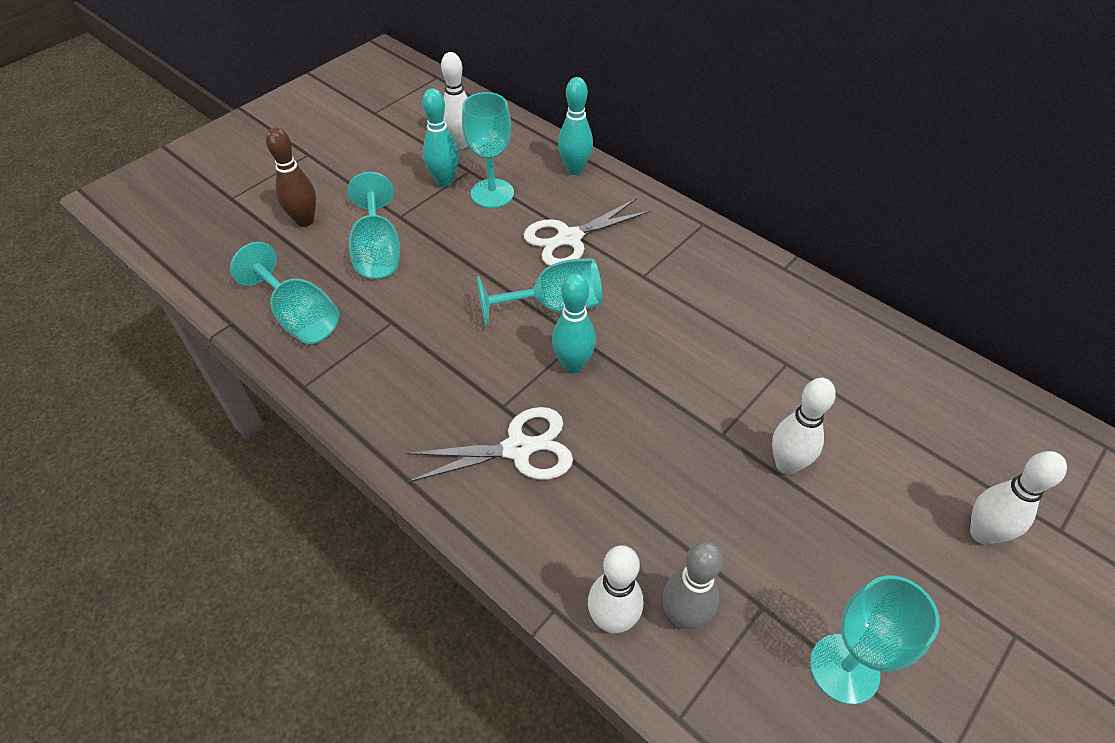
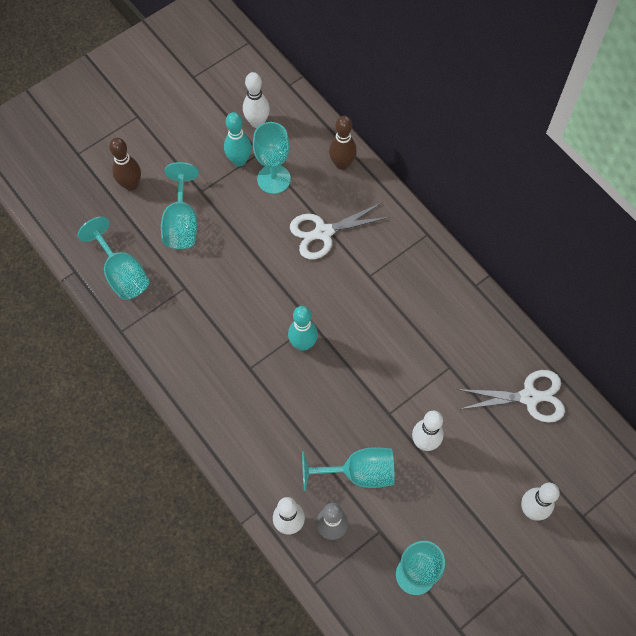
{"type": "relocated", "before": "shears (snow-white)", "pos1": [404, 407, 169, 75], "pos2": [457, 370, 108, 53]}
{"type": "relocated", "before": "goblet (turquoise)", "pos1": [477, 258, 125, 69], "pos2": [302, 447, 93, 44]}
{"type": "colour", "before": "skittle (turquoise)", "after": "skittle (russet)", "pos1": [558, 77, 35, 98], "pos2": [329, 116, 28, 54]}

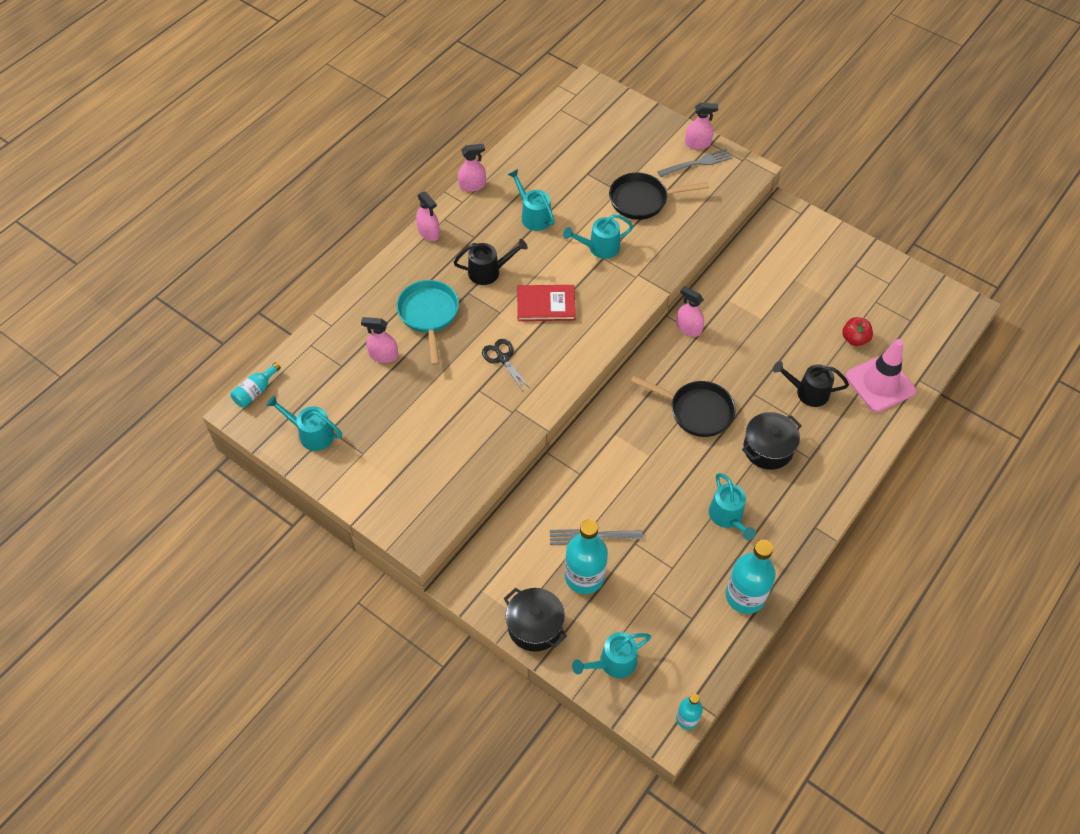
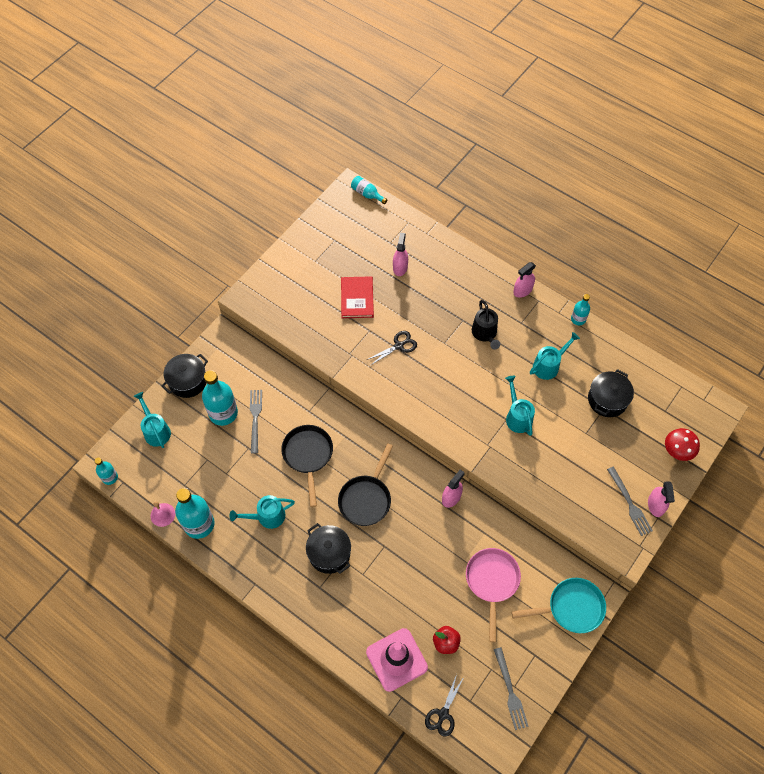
{"type": "missing", "before": "sprinkling can (turquoise)", "pos1": [266, 395, 76, 56]}
{"type": "relocated", "before": "pan (turquoise)", "pos1": [397, 280, 62, 86], "pos2": [511, 578, 95, 55]}
{"type": "exchanged", "before": "sprayer (rosy)", "after": "bottle (turquoise)", "pos1": [458, 144, 28, 48], "pos2": [571, 294, 19, 31]}
{"type": "relocated", "before": "book (red)", "pos1": [517, 285, 59, 36], "pos2": [341, 276, 33, 42]}
{"type": "relocated", "before": "pan (jet-black)", "pos1": [609, 173, 100, 47], "pos2": [281, 425, 52, 82]}
{"type": "missing", "before": "sprinkling can (jet-black)", "pos1": [773, 361, 76, 46]}
{"type": "appeared", "after": "hand bell (rosy)", "pos2": [150, 501, 25, 26]}
{"type": "appeared", "after": "shears (jet-black)", "pos2": [425, 674, 39, 63]}
{"type": "appeared", "after": "pan (rosy)", "pos2": [466, 548, 55, 94]}
{"type": "appeared", "after": "fork (ash-grey)", "pos2": [494, 647, 35, 83]}
{"type": "appeared", "after": "pot (jet-black)", "pos2": [588, 369, 46, 48]}
{"type": "appeared", "after": "mushroom (red)", "pos2": [665, 428, 35, 33]}

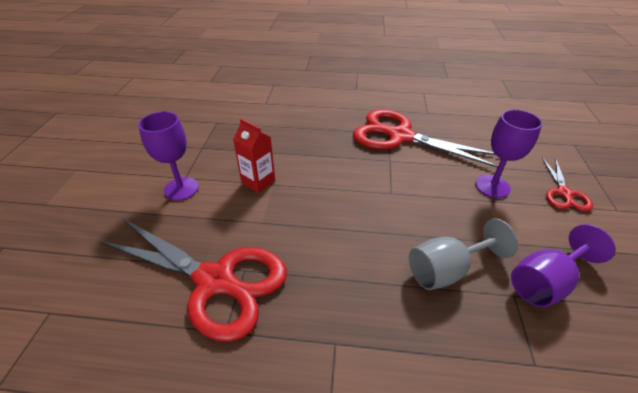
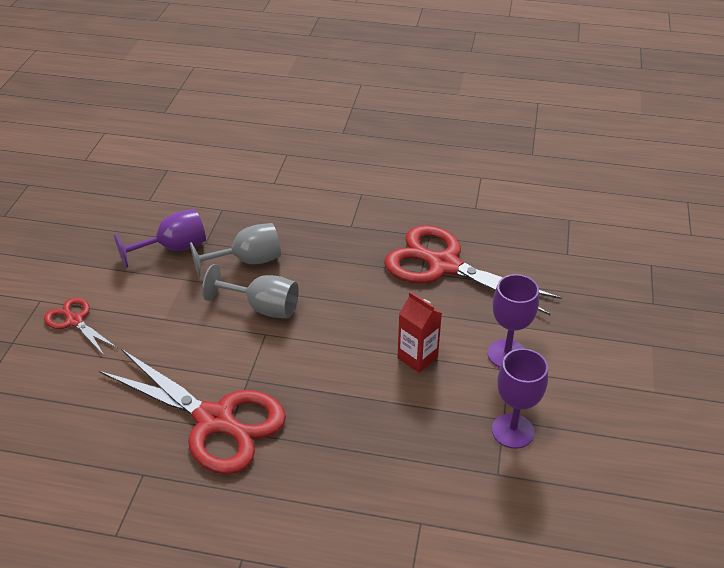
{"type": "relocated", "before": "goblet (royal purple)", "pos1": [475, 110, 67, 88], "pos2": [492, 348, 56, 101]}
{"type": "spun", "before": "shears (red)", "pos1": [542, 157, 51, 55], "pos2": [44, 297, 73, 58], "turn": -60}
{"type": "appeared", "after": "goblet (ash-grey)", "pos2": [202, 264, 97, 55]}

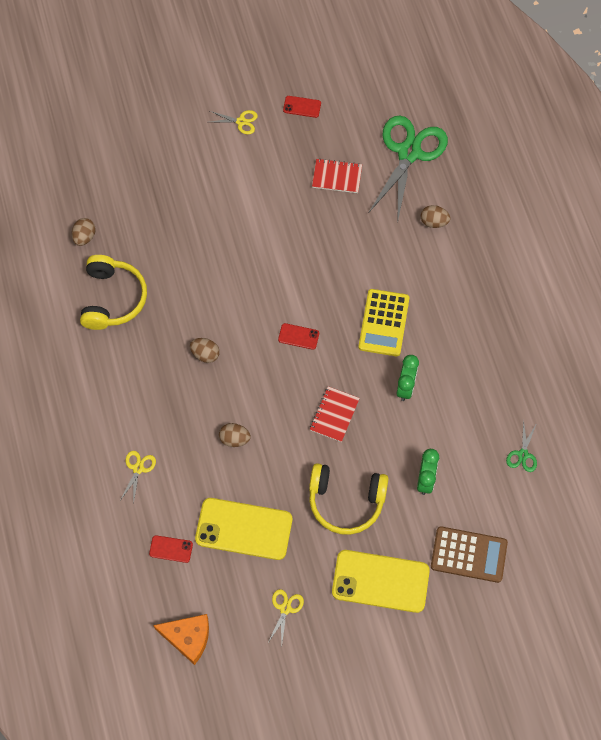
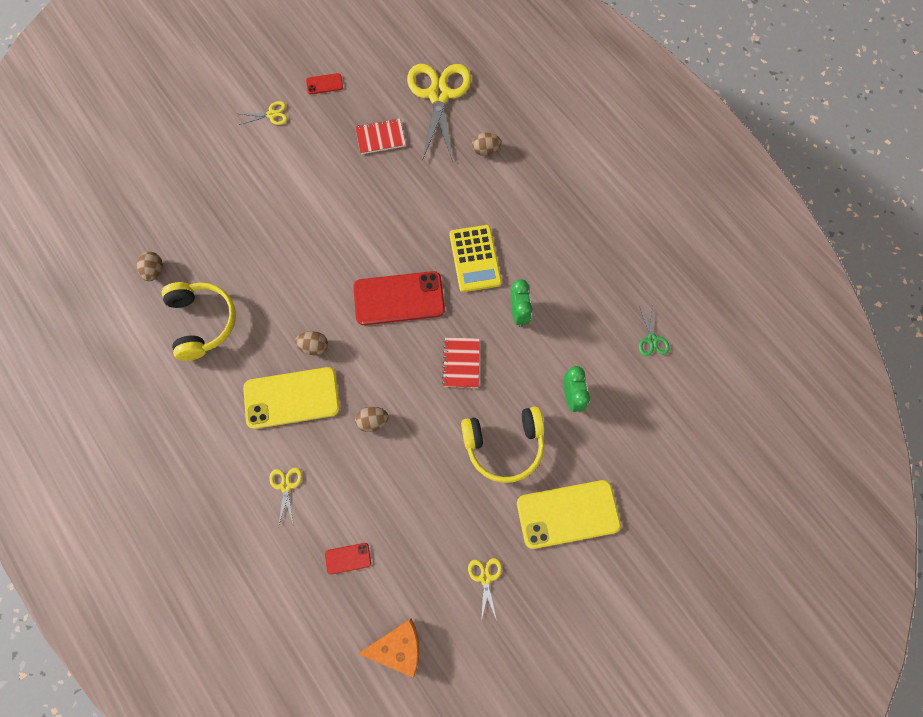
{"type": "relocated", "before": "phone (golden)", "pos1": [195, 498, 97, 62], "pos2": [243, 367, 97, 62]}
{"type": "size", "before": "phone (red)", "pos1": [278, 323, 41, 27], "pos2": [353, 271, 92, 54], "scale": 2.25}
{"type": "colour", "before": "shears (emerald)", "after": "shears (golden)", "pos1": [369, 116, 79, 103], "pos2": [407, 64, 64, 98]}
{"type": "missing", "before": "calculator (russet)", "pos1": [431, 526, 77, 57]}

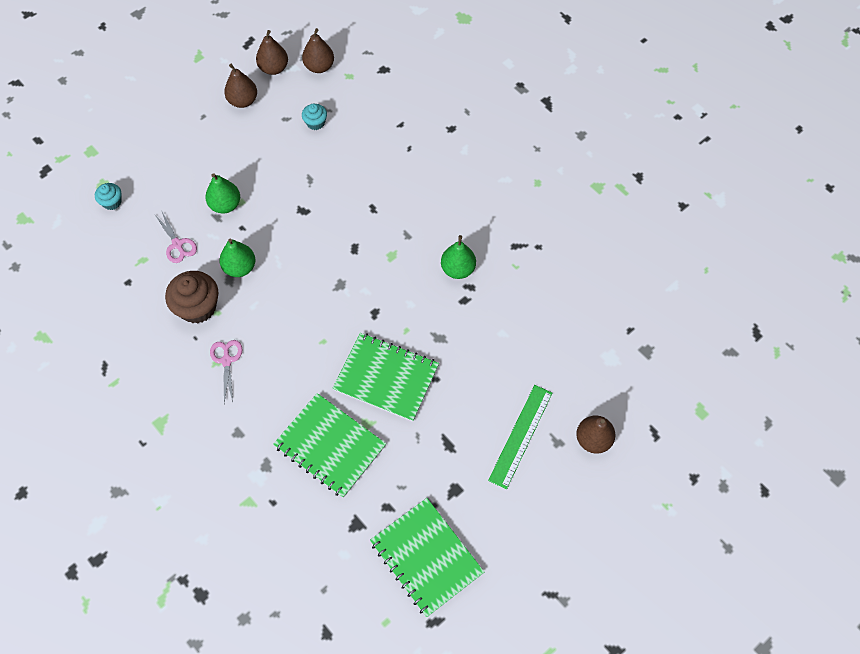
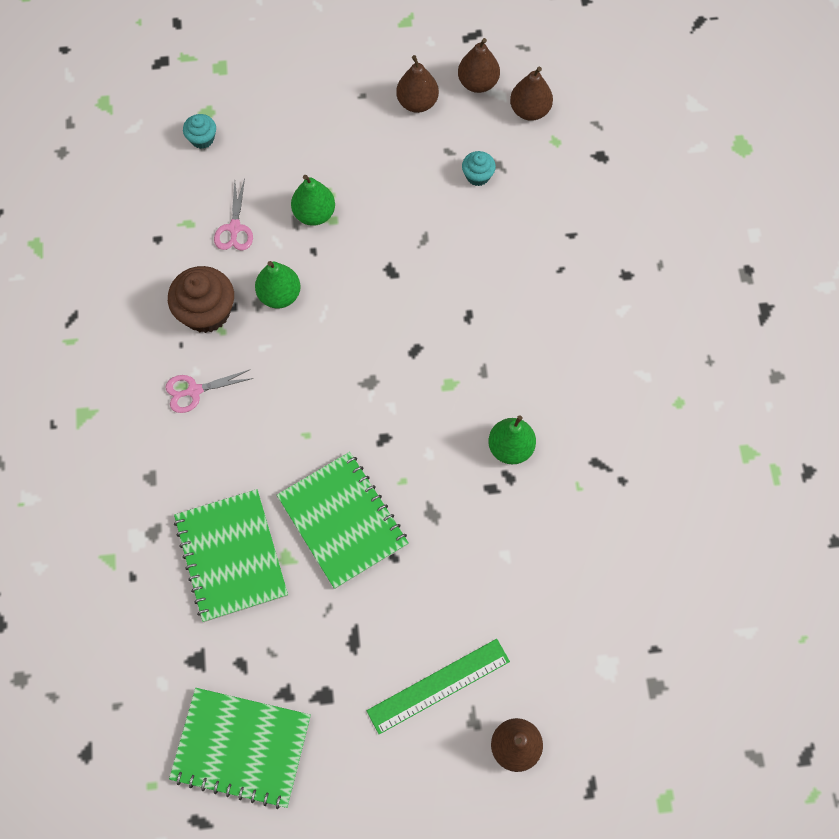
{"type": "spun", "before": "shears (rosy)", "pos1": [210, 340, 33, 63], "pos2": [165, 369, 88, 44], "turn": -135}
{"type": "spun", "before": "notebook (emerald)", "pos1": [370, 498, 114, 119], "pos2": [169, 688, 142, 121], "turn": -75}

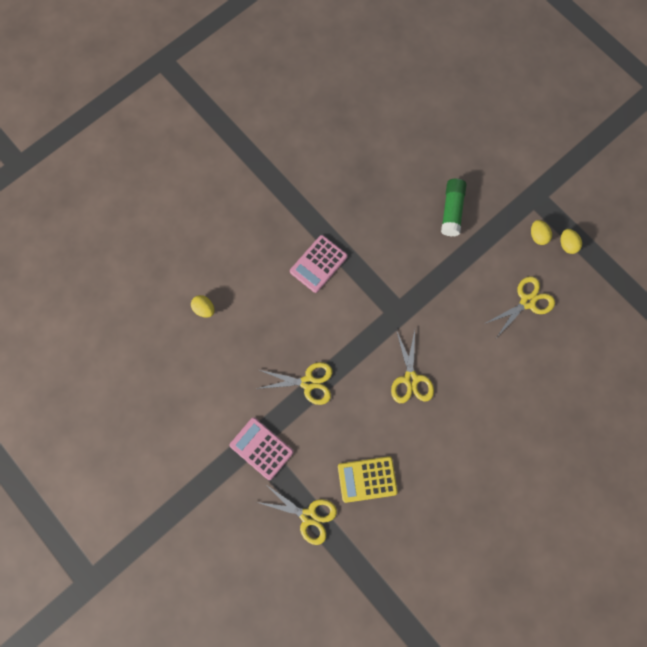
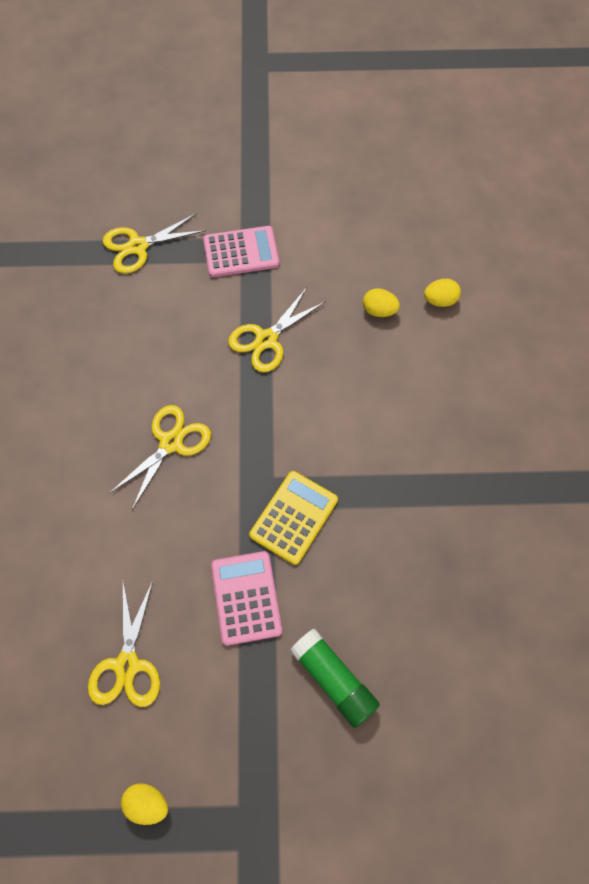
{"type": "relocated", "before": "calculator (rosy)", "pos1": [290, 235, 58, 58], "pos2": [211, 551, 71, 95]}
{"type": "relocated", "before": "calculator (golden)", "pos1": [338, 456, 60, 47], "pos2": [249, 471, 89, 94]}
{"type": "spun", "before": "shears (golden)", "pos1": [391, 330, 43, 73], "pos2": [110, 405, 101, 105], "turn": 90}
{"type": "relocated", "before": "toy egg (golden)", "pos1": [531, 220, 21, 25], "pos2": [363, 288, 37, 29]}

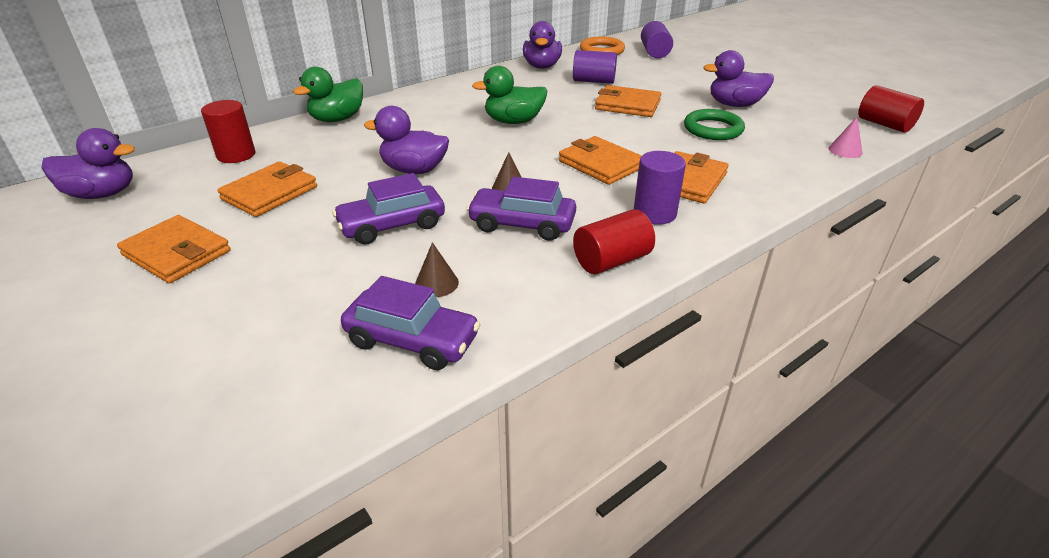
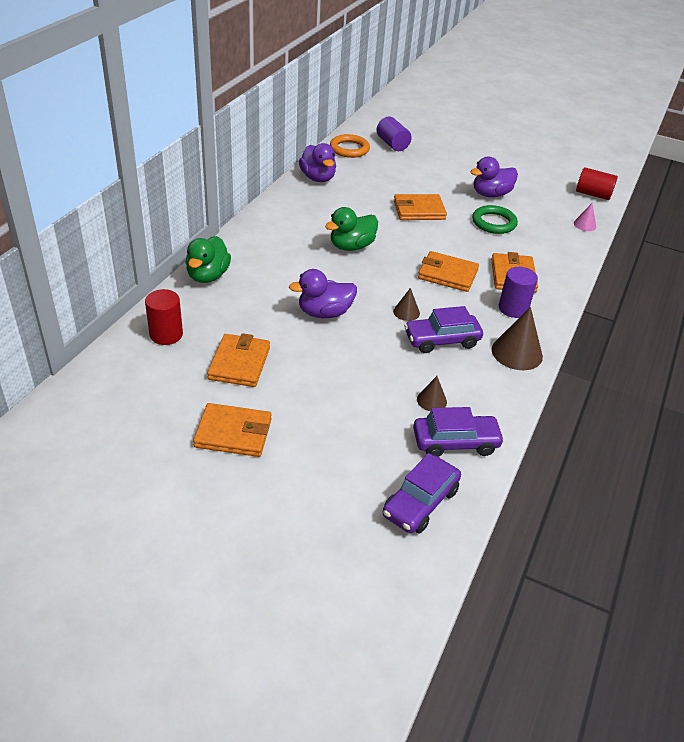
{"type": "missing", "before": "toy duck (royal purple)", "pos1": [42, 128, 93, 71]}
{"type": "relocated", "before": "toy car (royal purple)", "pos1": [332, 173, 113, 72], "pos2": [383, 453, 78, 80]}
{"type": "missing", "before": "cylinder (royal purple)", "pos1": [573, 50, 44, 34]}
{"type": "exchanged", "before": "cylinder (red)", "after": "solid cone (russet)", "pos1": [573, 209, 82, 65], "pos2": [491, 307, 52, 63]}

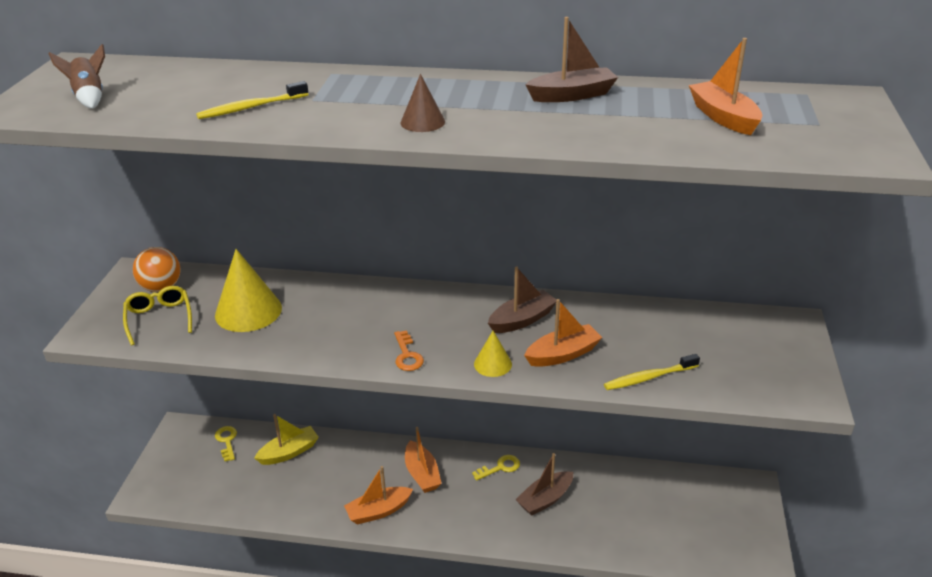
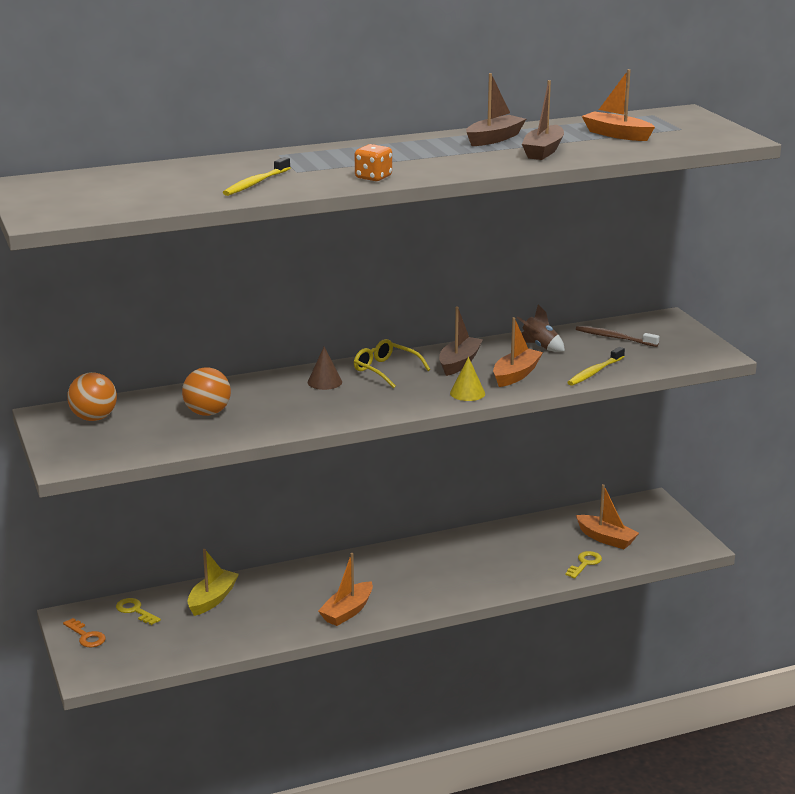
{"type": "relocated", "before": "toy rocket (russet)", "pos1": [49, 44, 56, 64], "pos2": [516, 305, 49, 47]}
{"type": "relocated", "before": "spectacles (golden)", "pos1": [123, 286, 69, 59], "pos2": [354, 339, 76, 49]}
{"type": "exchanged", "before": "solid cone (golden)", "after": "sphere (bright orange)", "pos1": [215, 249, 67, 83], "pos2": [182, 367, 49, 49]}
{"type": "relocated", "before": "door key (bright orange)", "pos1": [394, 330, 30, 41], "pos2": [63, 618, 43, 29]}
{"type": "relocated", "before": "solid cone (russet)", "pos1": [401, 74, 44, 58], "pos2": [308, 347, 34, 43]}
{"type": "relocated", "before": "boat (bright orange)", "pos1": [405, 427, 37, 66], "pos2": [576, 484, 63, 65]}
{"type": "relocated", "before": "door key (golden)", "pos1": [472, 455, 48, 26], "pos2": [565, 551, 37, 28]}
{"type": "relocated", "before": "boat (russet)", "pos1": [515, 453, 58, 63], "pos2": [522, 80, 42, 80]}
{"type": "appeared", "after": "die (bright orange)", "pos2": [355, 144, 37, 38]}
{"type": "appeared", "after": "dental brush (russet)", "pos2": [576, 326, 84, 21]}

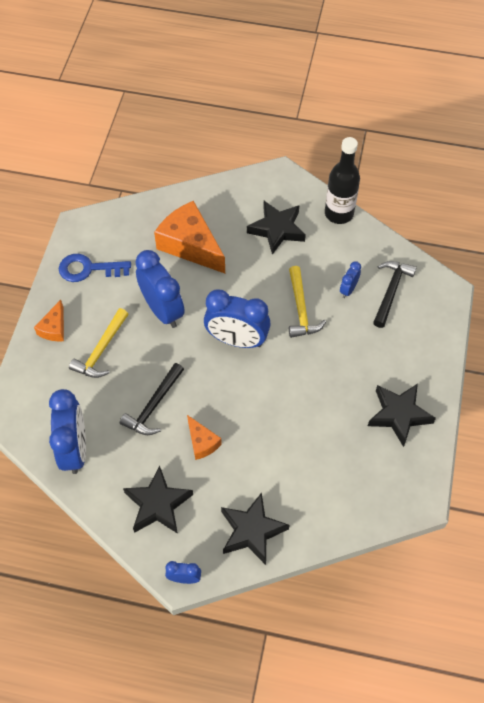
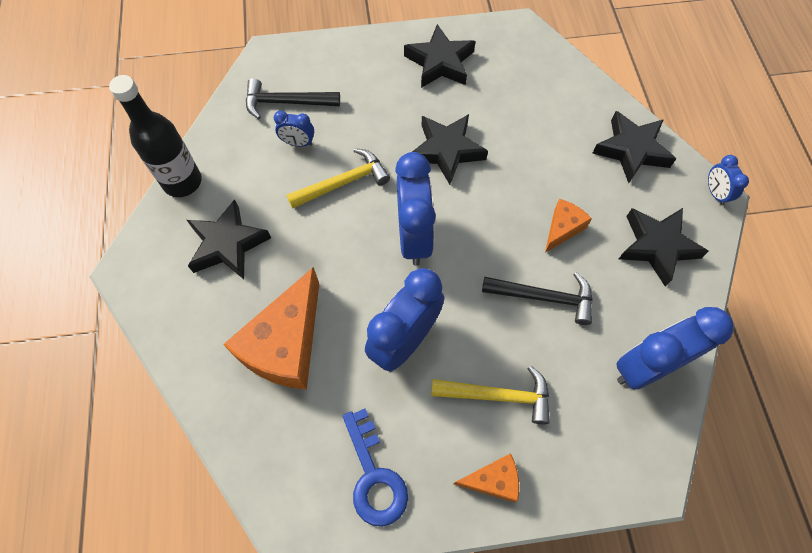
{"type": "appeared", "after": "star shape (jet-black)", "pos2": [412, 114, 76, 71]}

